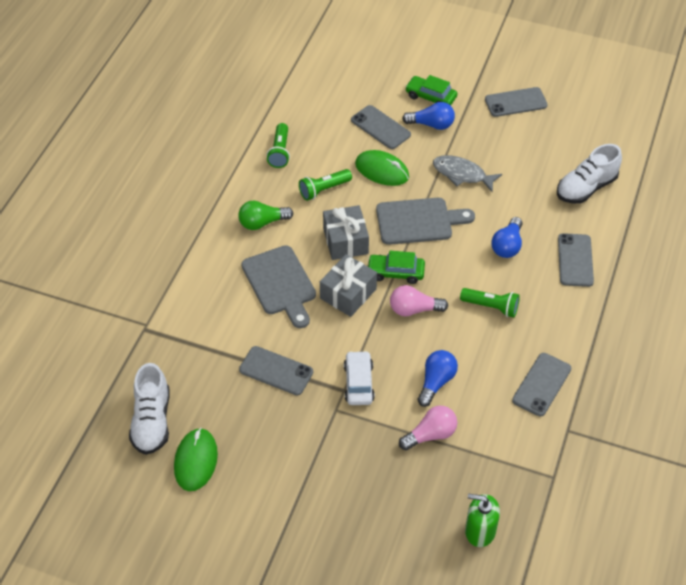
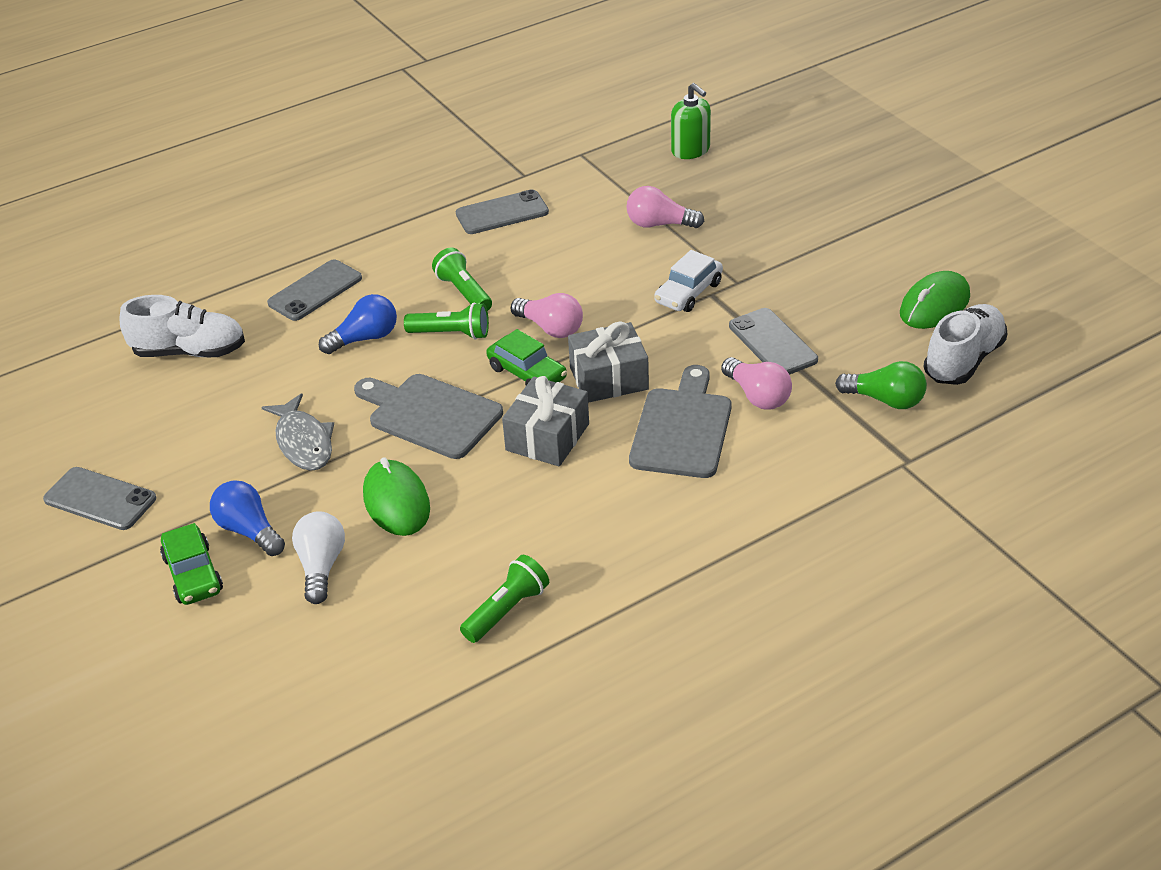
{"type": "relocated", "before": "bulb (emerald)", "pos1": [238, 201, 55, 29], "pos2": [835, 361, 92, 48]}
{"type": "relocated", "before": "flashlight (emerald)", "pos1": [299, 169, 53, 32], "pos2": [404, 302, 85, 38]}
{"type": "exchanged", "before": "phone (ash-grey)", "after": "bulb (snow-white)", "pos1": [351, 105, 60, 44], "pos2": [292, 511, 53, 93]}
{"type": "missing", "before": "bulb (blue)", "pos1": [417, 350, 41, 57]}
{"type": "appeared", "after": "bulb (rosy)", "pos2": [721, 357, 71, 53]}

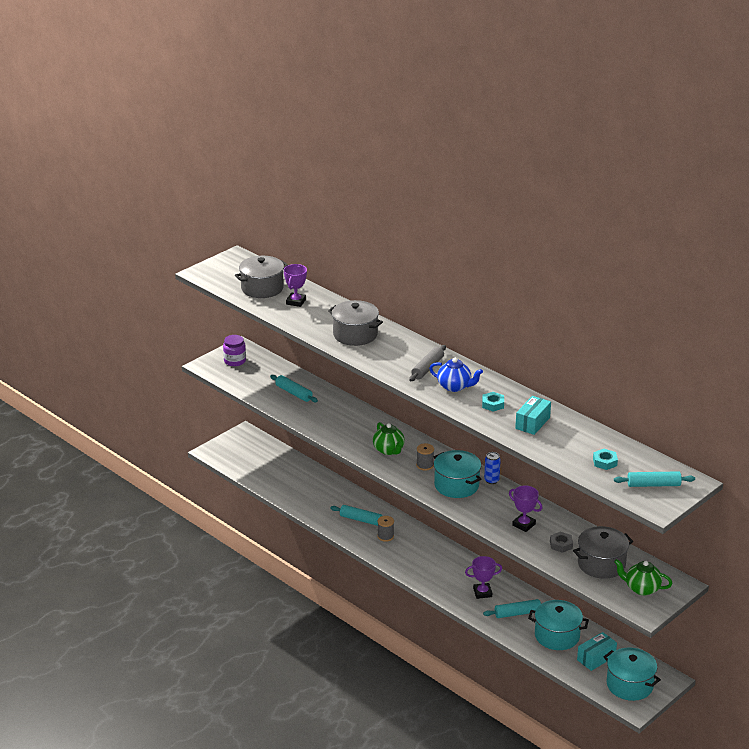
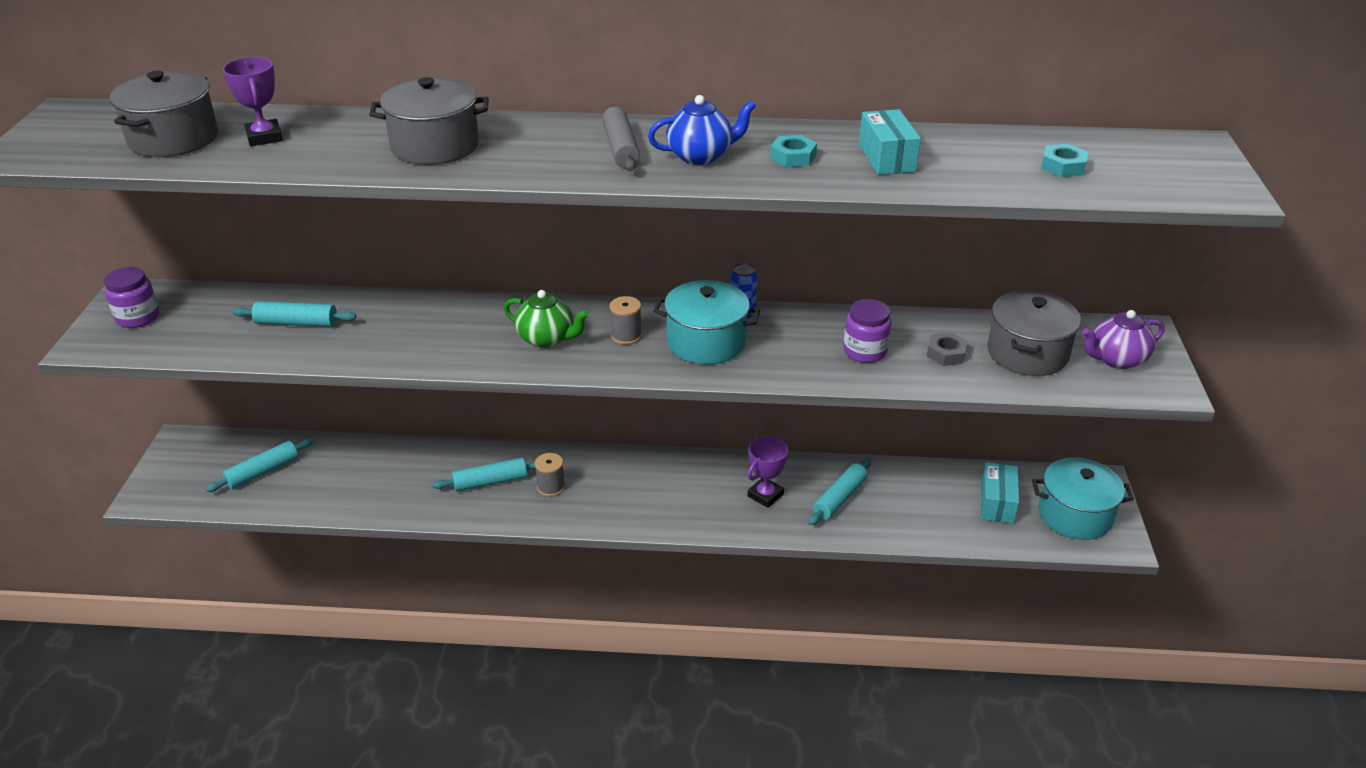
{"type": "exchanged", "before": "trophy (royal purple)", "after": "preserve jar (royal purple)", "pos1": [509, 486, 33, 46], "pos2": [843, 299, 48, 64]}
{"type": "missing", "before": "pot (turquoise)", "pos1": [528, 600, 61, 50]}
{"type": "relocated", "before": "pastry roller (turquoise)", "pos1": [614, 471, 81, 16], "pos2": [206, 439, 107, 53]}
{"type": "colour", "before": "teapot (emerald)", "after": "teapot (royal purple)", "pos1": [614, 559, 59, 37], "pos2": [1082, 310, 83, 59]}

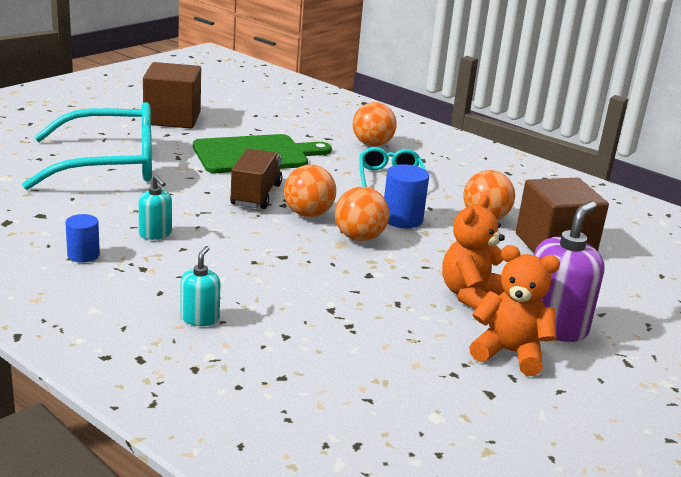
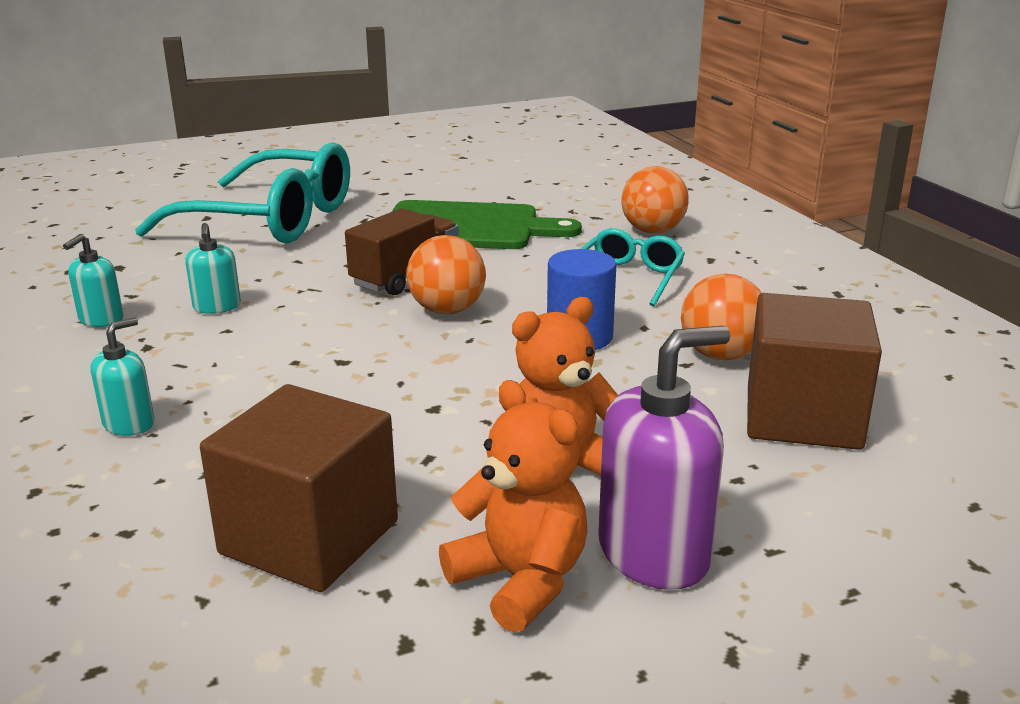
{"type": "exchanged", "before": "cylinder (blue)", "after": "soap dispenser (turquoise)", "pos1": [66, 214, 34, 49], "pos2": [63, 234, 61, 93]}
{"type": "relocated", "before": "cube (russet)", "pos1": [143, 62, 58, 67], "pos2": [200, 384, 198, 208]}
{"type": "missing", "before": "sphere (bright orange)", "pos1": [335, 187, 54, 54]}

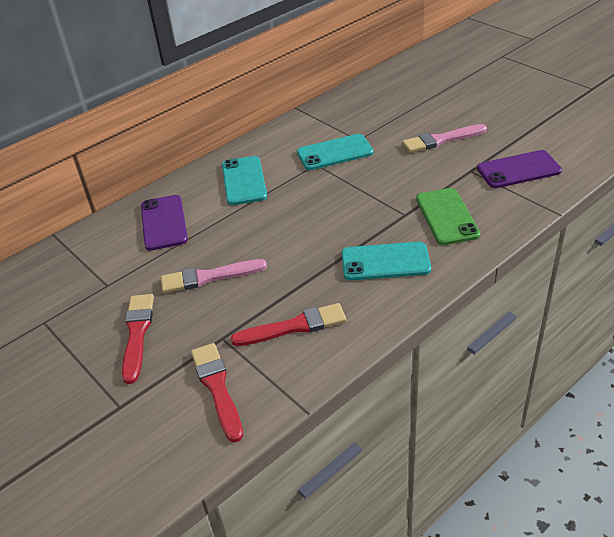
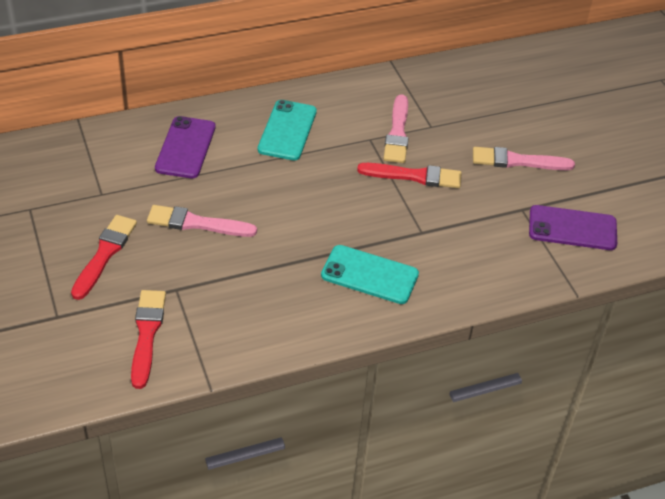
{"type": "relocated", "before": "paint brush (red)", "pos1": [231, 303, 115, 43], "pos2": [357, 163, 105, 25]}
{"type": "exchanged", "before": "phone (turquoise)", "after": "paint brush (rosy)", "pos1": [297, 134, 77, 36], "pos2": [383, 94, 26, 69]}
{"type": "missing", "before": "phone (emerald)", "pos1": [416, 188, 64, 57]}

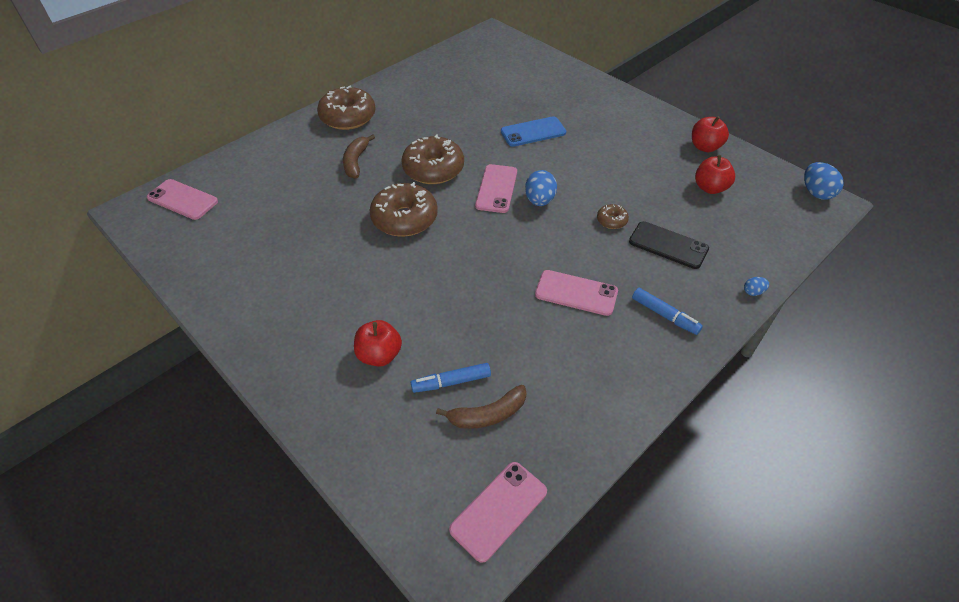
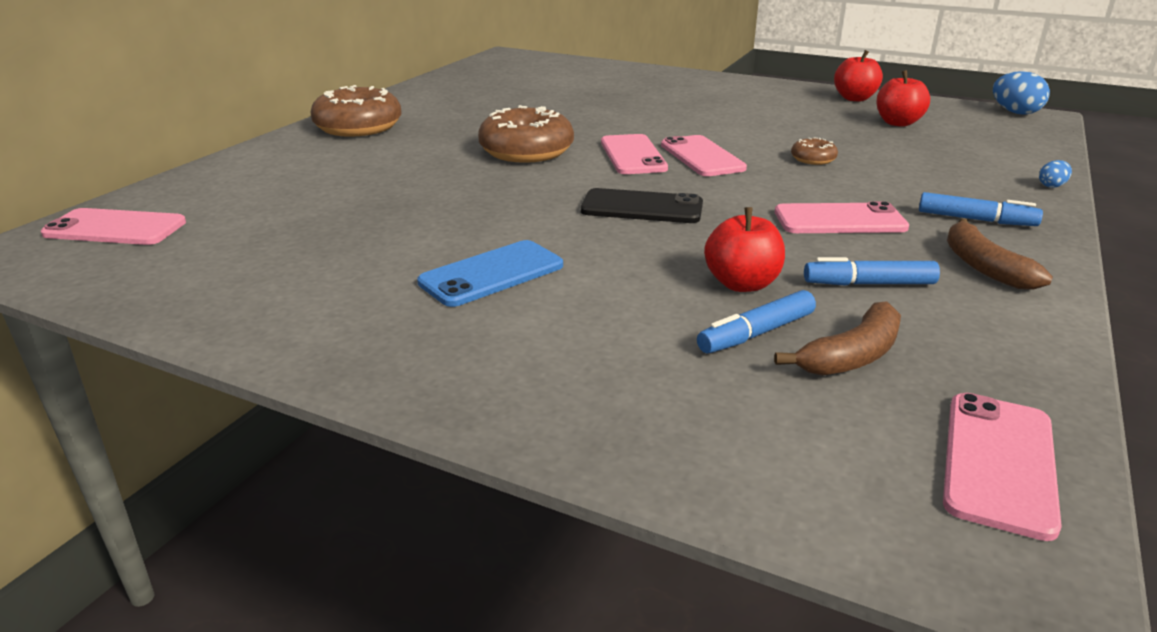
{"type": "relocated", "before": "toy banana (russet)", "pos1": [343, 134, 32, 45], "pos2": [947, 218, 106, 72]}
{"type": "relocated", "before": "apple (red)", "pos1": [354, 320, 48, 47], "pos2": [704, 207, 81, 85]}
{"type": "missing", "before": "glazed donut (russet)", "pos1": [369, 182, 69, 54]}
{"type": "relocated", "before": "phone (blue)", "pos1": [501, 116, 65, 31], "pos2": [417, 240, 146, 67]}
{"type": "exchanged", "before": "toy egg (blue)", "after": "phone (rosy)", "pos1": [525, 170, 32, 36], "pos2": [661, 135, 86, 41]}
{"type": "relocated", "before": "phone (jet-black)", "pos1": [629, 221, 80, 48], "pos2": [581, 188, 122, 35]}
{"type": "appeared", "after": "felt pen (blue)", "pos2": [804, 257, 136, 29]}

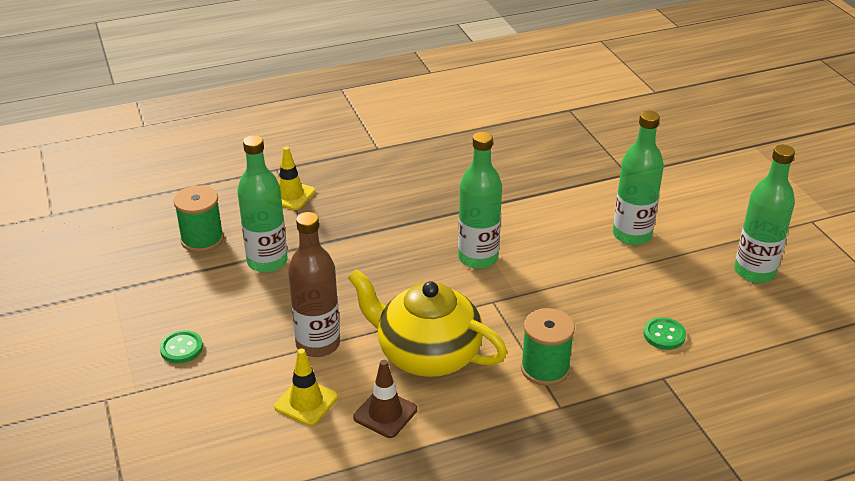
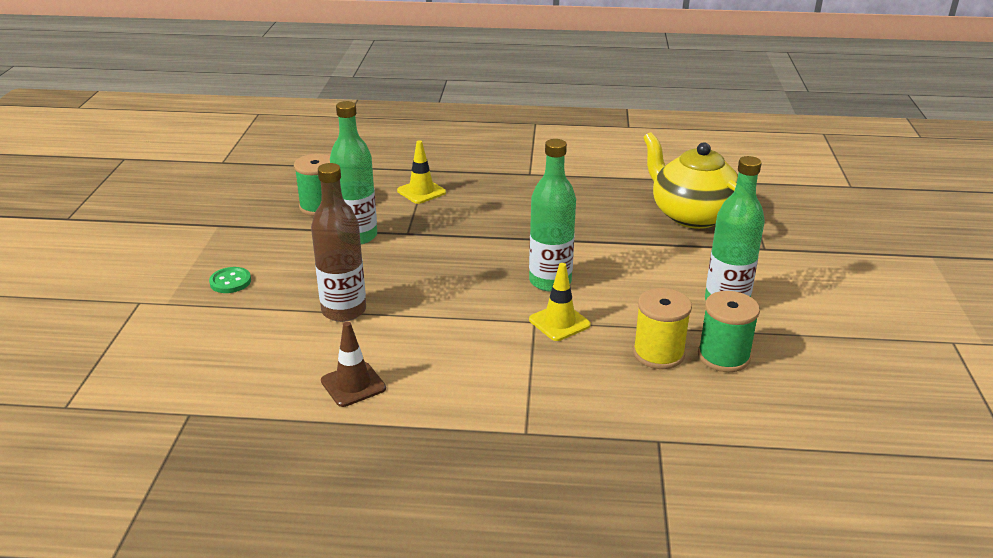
{"type": "relocated", "before": "road cone (golden)", "pos1": [274, 348, 64, 78], "pos2": [529, 263, 62, 78]}
{"type": "relocated", "before": "teapot (golden)", "pos1": [348, 269, 159, 108], "pos2": [643, 132, 95, 97]}
{"type": "relocated", "before": "reel of thread (emerald)", "pos1": [521, 308, 54, 78], "pos2": [698, 291, 62, 81]}
{"type": "missing", "before": "shirt button (emerald)", "pos1": [643, 317, 43, 33]}
{"type": "missing", "before": "bottle (emerald)", "pos1": [734, 145, 61, 138]}
{"type": "appeared", "after": "reel of thread (golden)", "pos2": [633, 288, 59, 81]}

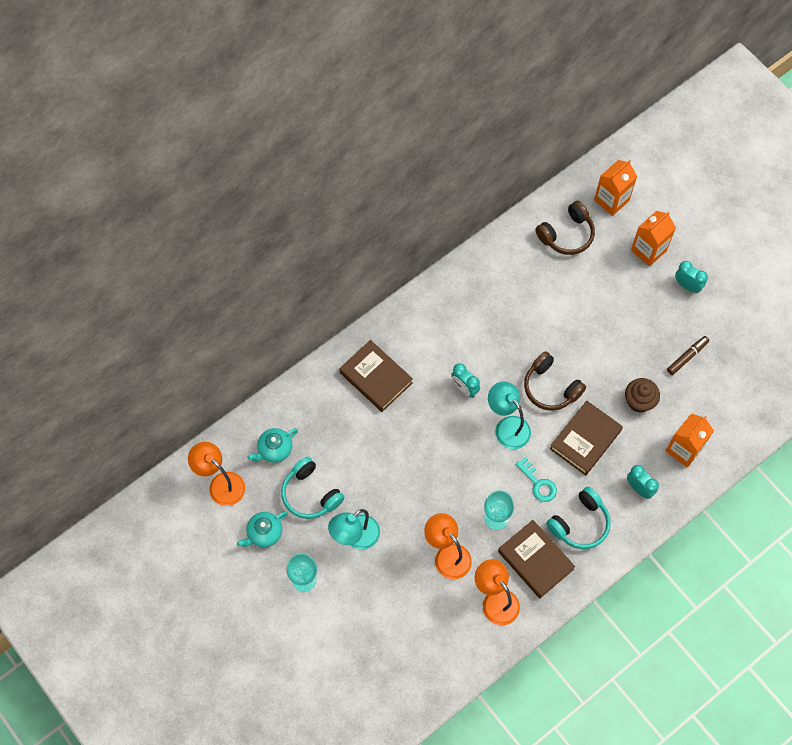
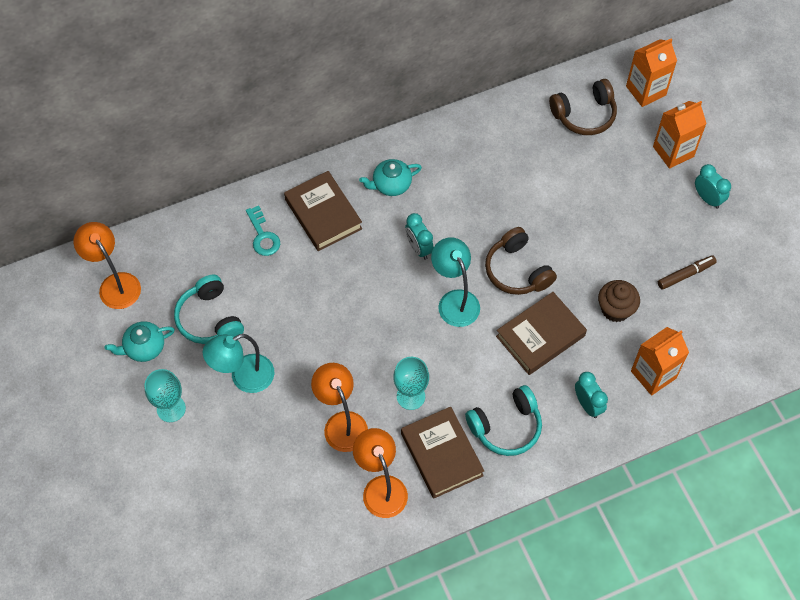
{"type": "relocated", "before": "teapot (turquoise)", "pos1": [247, 428, 51, 35], "pos2": [359, 159, 63, 37]}
{"type": "relocated", "before": "door key (turquoise)", "pos1": [516, 457, 41, 45], "pos2": [246, 206, 34, 50]}

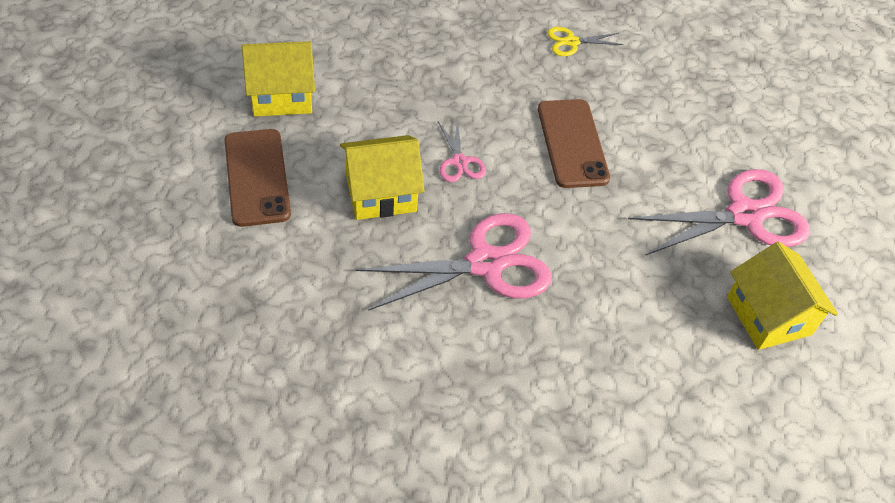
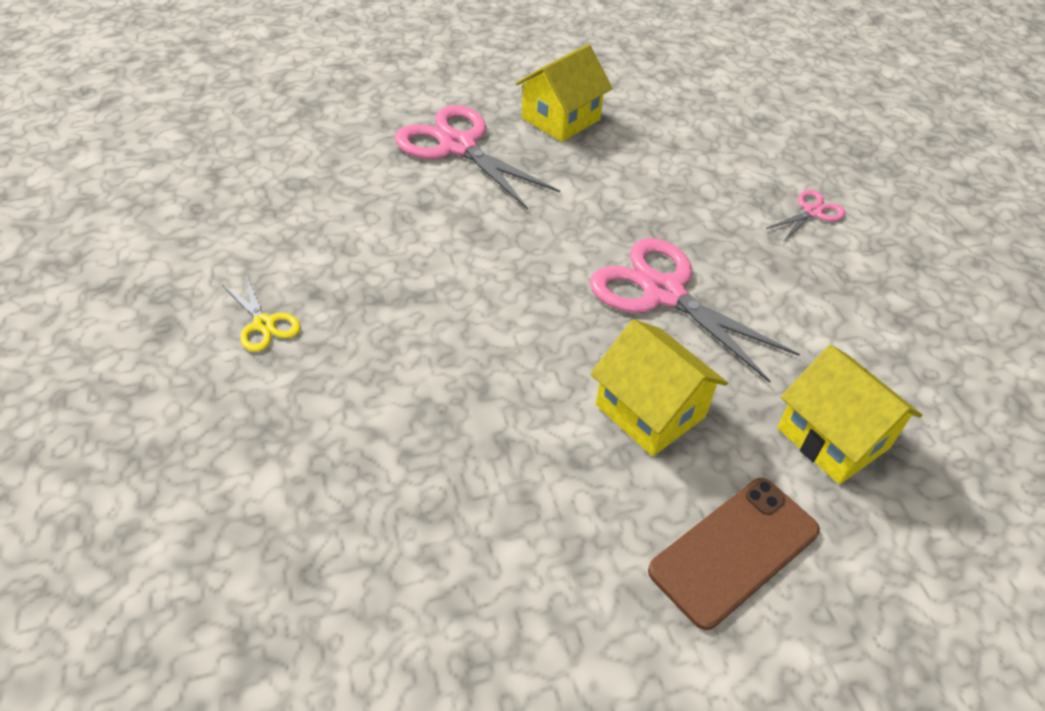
{"type": "relocated", "before": "cottage (golden)", "pos1": [242, 41, 73, 75], "pos2": [777, 345, 145, 140]}
{"type": "relocated", "before": "shears (rosy)", "pos1": [438, 118, 48, 64], "pos2": [766, 190, 80, 51]}
{"type": "missing", "before": "phone (russet)", "pos1": [538, 99, 72, 89]}

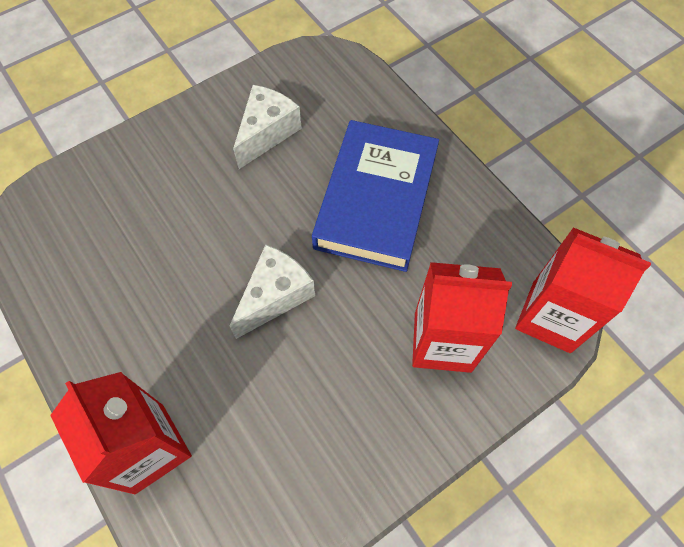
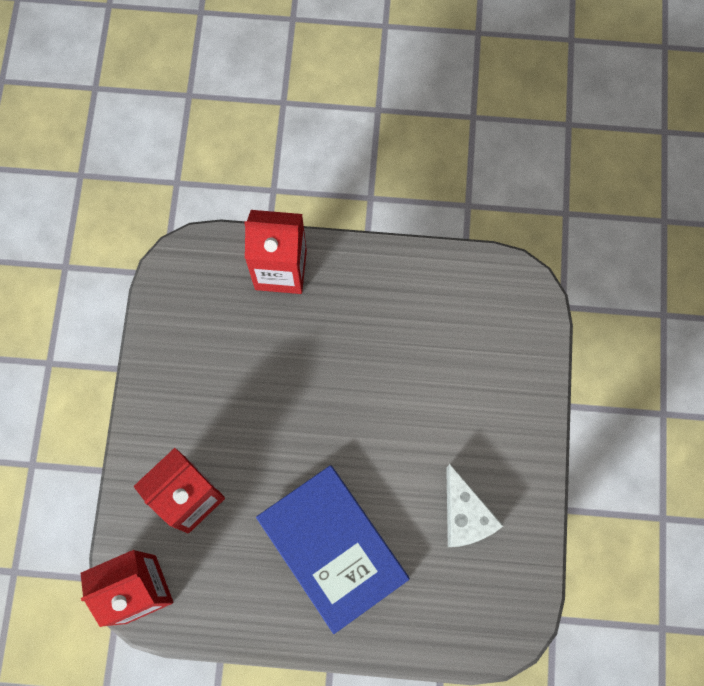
{"type": "missing", "before": "cheese wedge (snow-white)", "pos1": [230, 244, 85, 95]}

